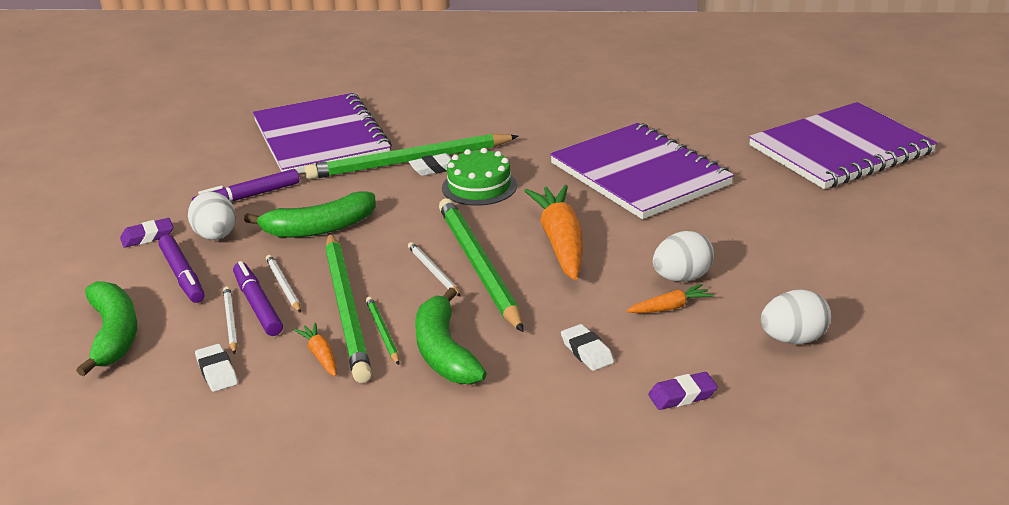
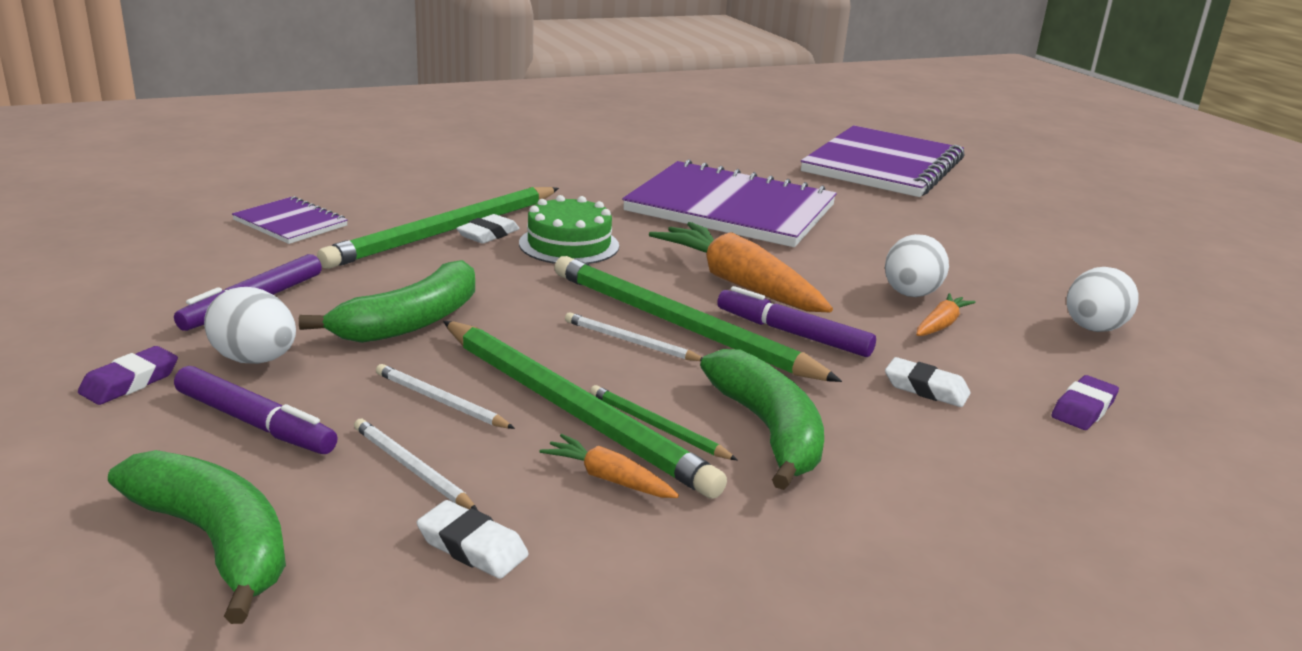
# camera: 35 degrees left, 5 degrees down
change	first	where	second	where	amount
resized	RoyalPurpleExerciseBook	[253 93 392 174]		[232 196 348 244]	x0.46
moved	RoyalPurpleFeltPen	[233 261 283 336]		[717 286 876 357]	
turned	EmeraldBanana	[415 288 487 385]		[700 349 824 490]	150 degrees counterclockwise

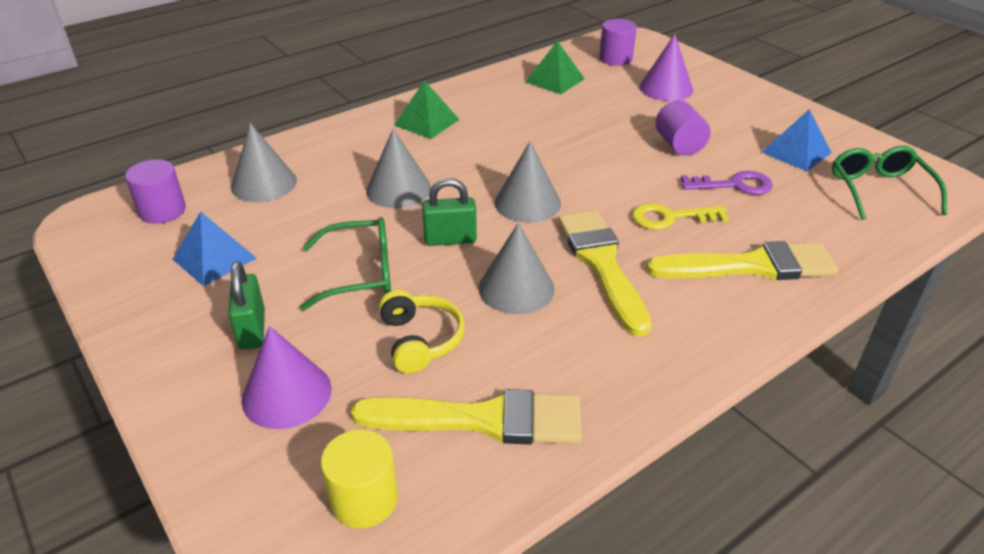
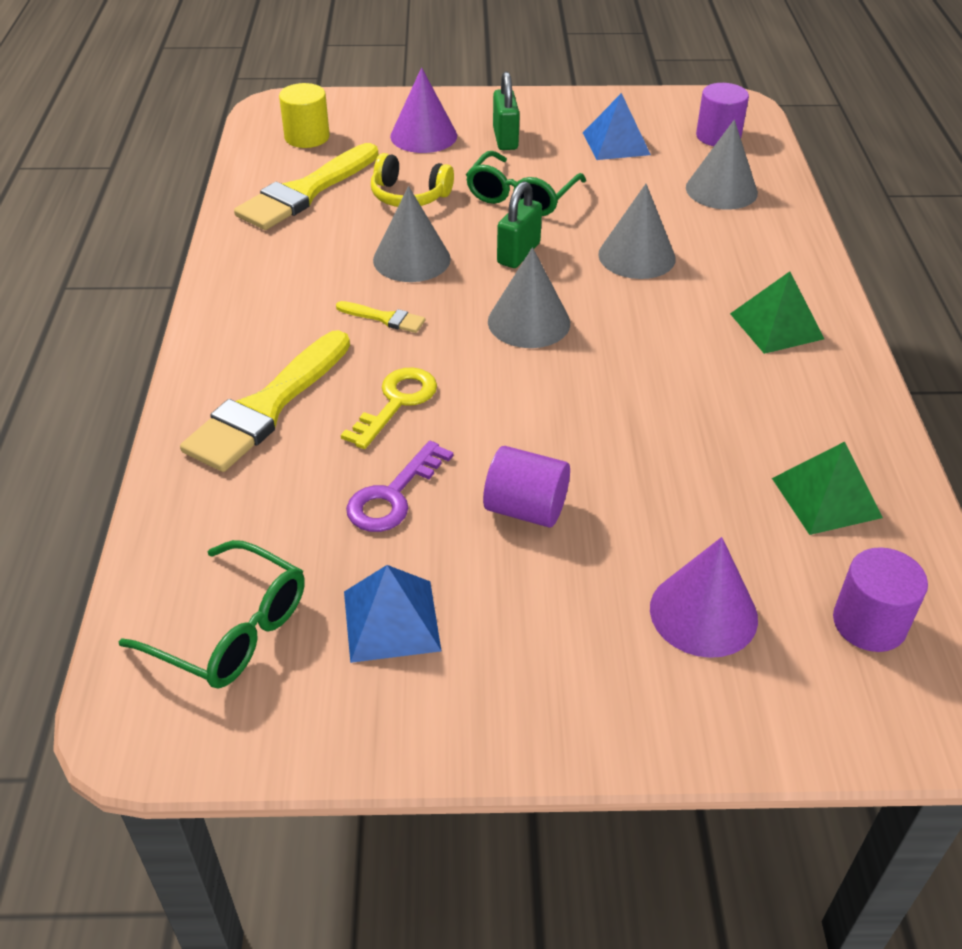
# camera: 125 degrees right, 5 degrees up
change	first	where	second	where	amount
resized	BrightYellowPaintbrush	[558 210 652 337]		[336 301 425 333]	x0.45
turned	EmeraldLock	[228 261 265 350]		[493 71 520 150]	60 degrees clockwise

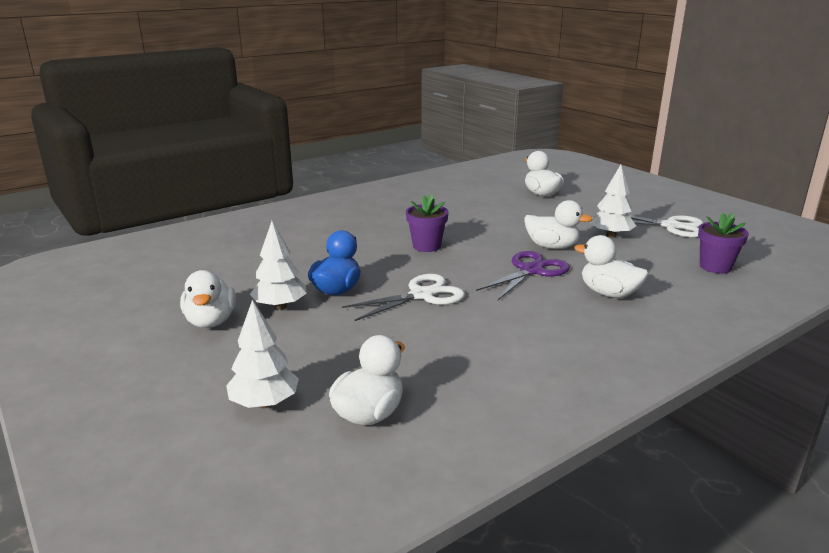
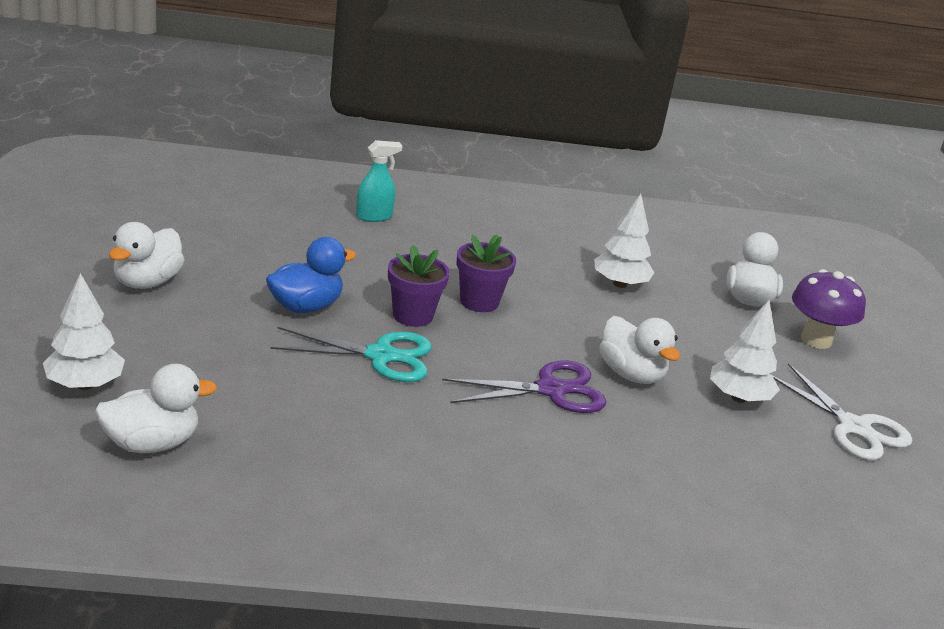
# camera: 30 degrees right, 5 degrees up
change	first	where	second	where	amount
moved	RoyalPurpleFlowerPot	[698 213 749 274]		[388 245 450 327]	
moved	SnowWhiteFirTree	[250 221 307 310]		[594 194 654 288]	
removed	SnowWhiteToyDuck	[574 235 648 298]			
recoloured	SnowWhiteShears	[342 274 465 321]	AquaShears	[270 327 432 382]	
added			AquaSprayCleaner	[356 140 402 222]	
added			RoyalPurpleToadstool	[792 269 866 349]	

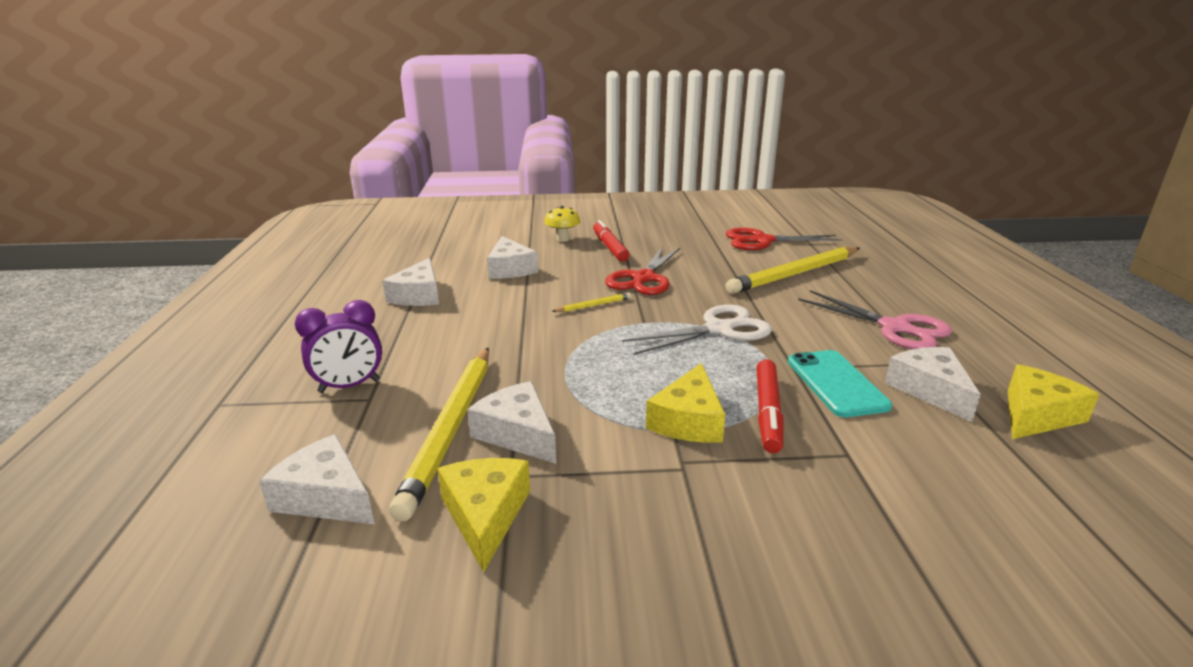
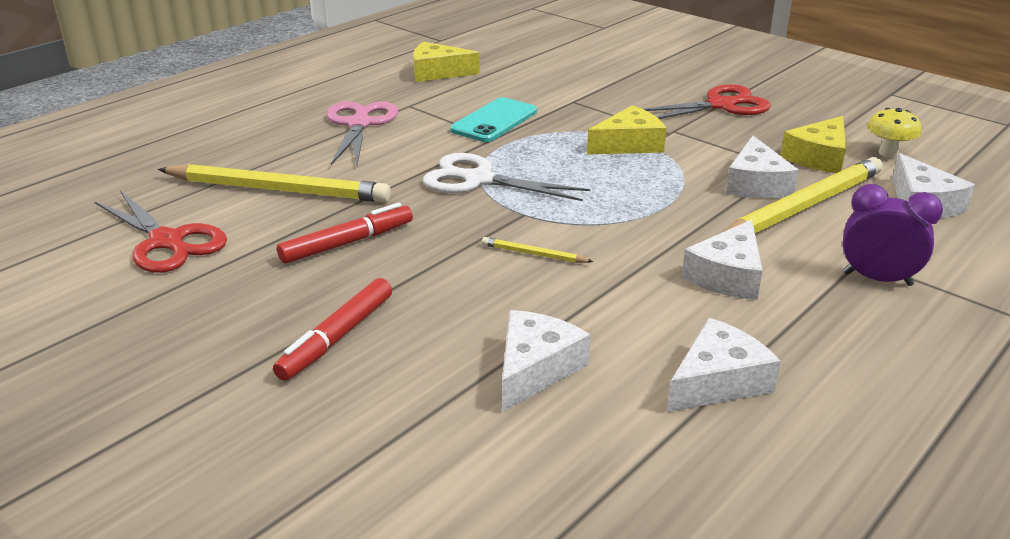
# camera: 135 degrees left, 5 degrees up
change	first	where	second	where	amount
moved	BrightYellowToadstool	[544 206 581 242]		[867 108 921 157]	
moved	CrimsonShears	[605 247 680 295]		[643 84 771 119]	
moved	SnowWhiteCheeseWedge	[885 347 981 422]		[681 220 763 300]	
moved	CrimsonFeltPen	[756 359 784 453]		[277 203 413 264]	

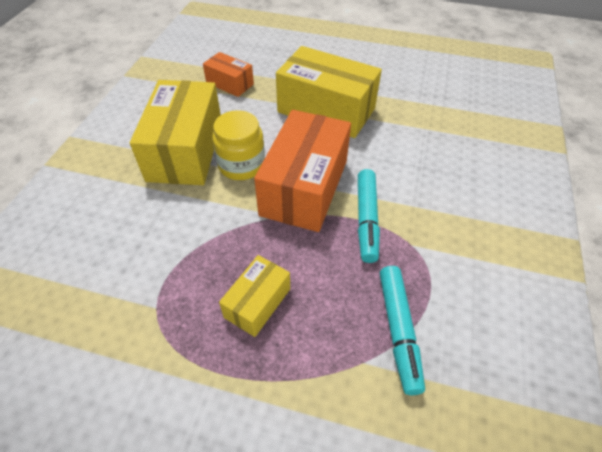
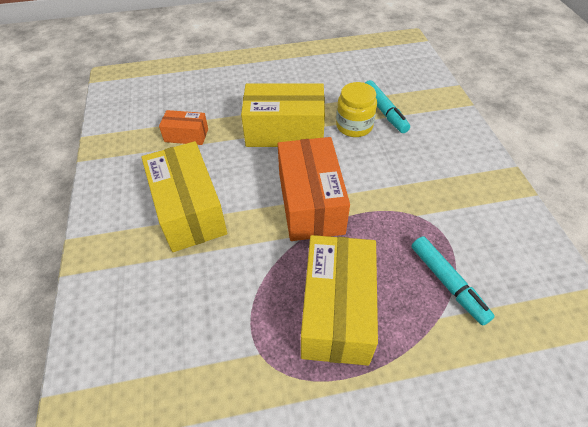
# camera: 25 degrees left, 0 degrees up
change	first	where	second	where	amount
moved	BrightYellowJar	[212 110 265 180]		[336 82 377 137]	
moved	AquaFeltPen	[358 169 380 263]		[365 80 410 133]	
resized	BrightYellowParcel	[219 255 290 337]		[301 235 378 366]	x1.94

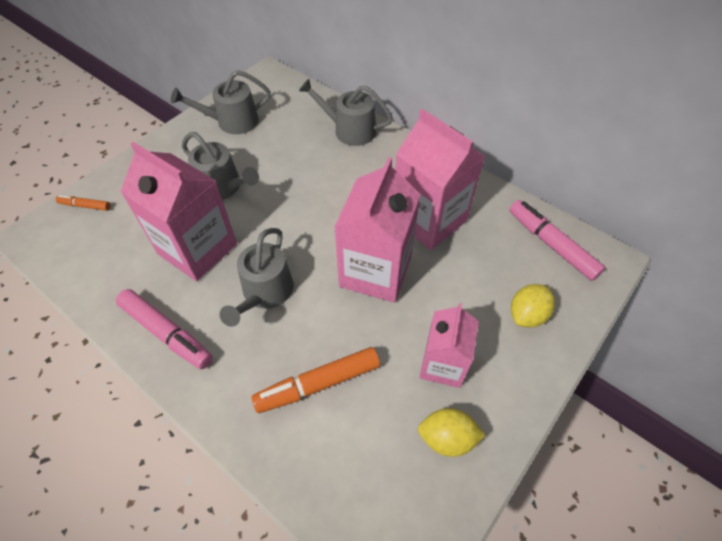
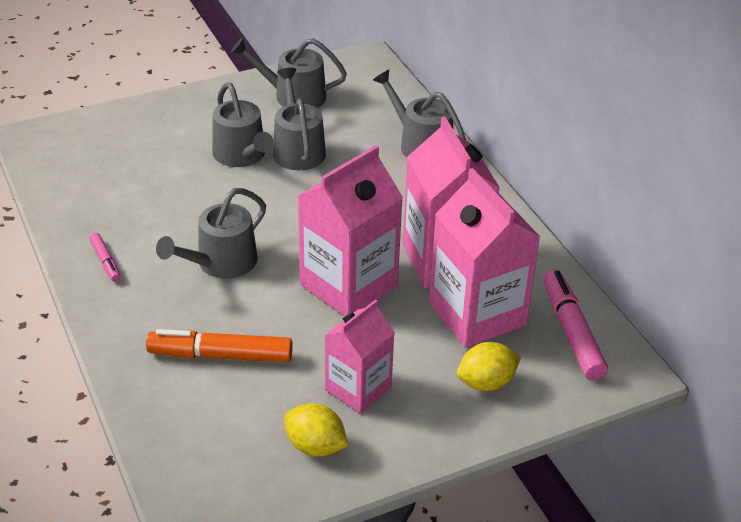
# camera: 25 degrees right, 15 degrees down
change	first	where	second	where	amount
moved	RosyMilkCarton	[120 142 237 282]		[429 168 540 348]	
removed	OrangeFeltPen	[56 195 110 211]			
resized	RosyFeltPen	[116 289 213 369]		[89 233 121 282]	x0.52
added			GrayWateringPot	[273 68 326 170]	

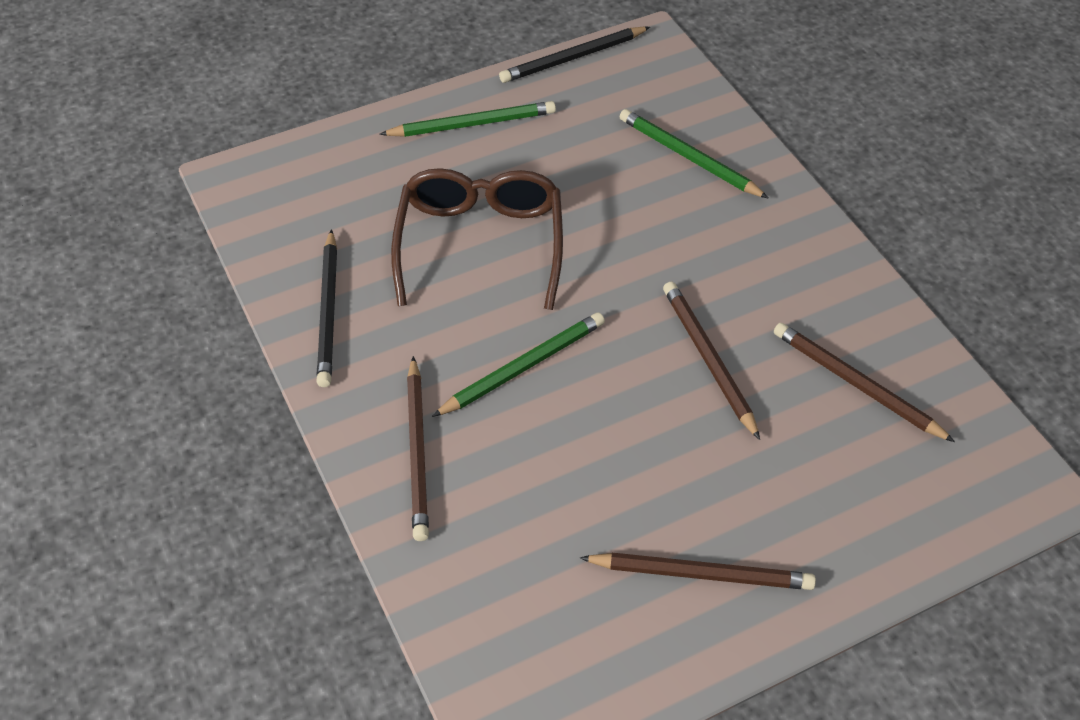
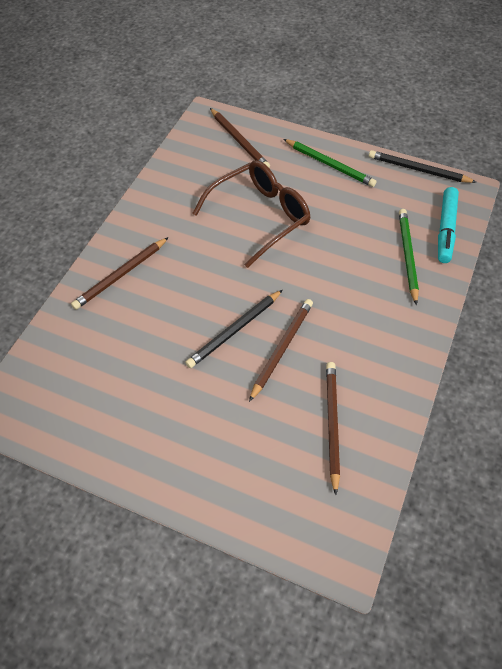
# camera: 50 degrees right, 5 degrees up
change	first	where	second	where	amount
moved	BlackWoodenPencil	[317 229 337 387]		[185 290 283 368]	
removed	EmeraldWoodenPencil	[432 312 605 417]			
moved	DarkBrownWoodenPencil	[580 553 816 590]		[210 108 270 168]	
added			AquaFeltPen	[438 187 459 263]	

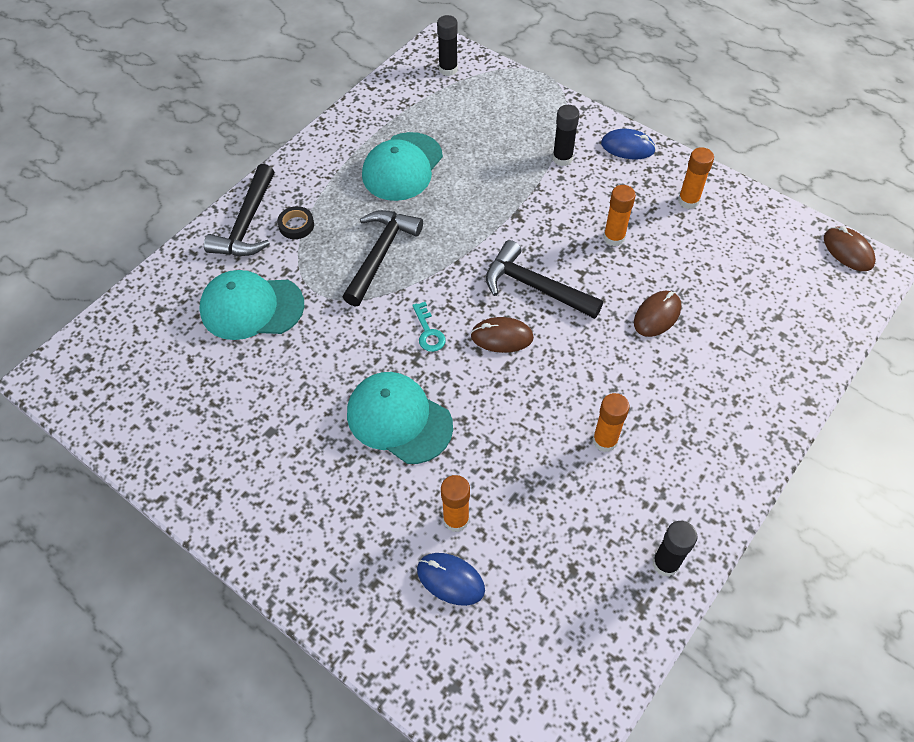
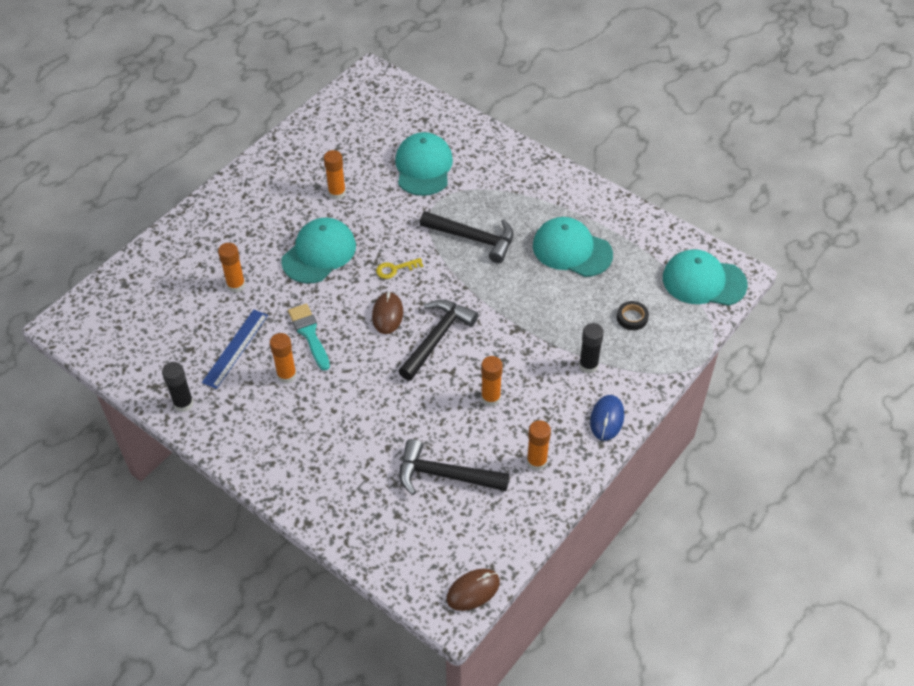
# camera: 90 degrees right, 5 degrees down
change	first	where	second	where	amount
replaced	BlackStickOfGlue	[437 15 458 76]	AquaPeakedCap	[663 249 748 306]	
moved	BlackClawHammer	[204 164 275 256]		[399 439 509 495]	
moved	BlackRollOfTape	[277 206 314 239]		[617 301 649 330]	
removed	DarkBrownComputerMouse	[634 291 681 337]			
recoloured	AquaDoorKey	[412 302 446 352]	BrightYellowDoorKey	[376 258 423 279]	
removed	RoyalBlueComputerMouse	[417 553 485 606]			
added			OrangeStickOfGlue	[324 150 346 200]	
added			AquaPaintbrush	[288 304 330 371]	
added			RoyalBlueStraightedge	[202 310 268 389]	

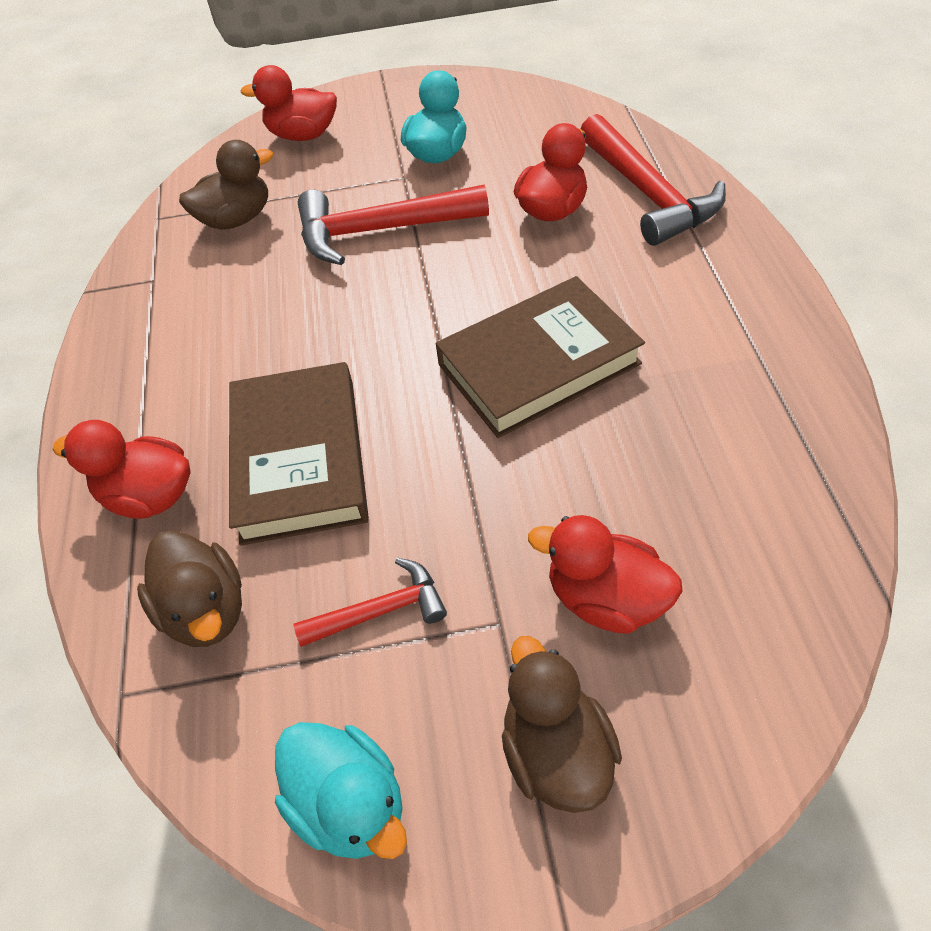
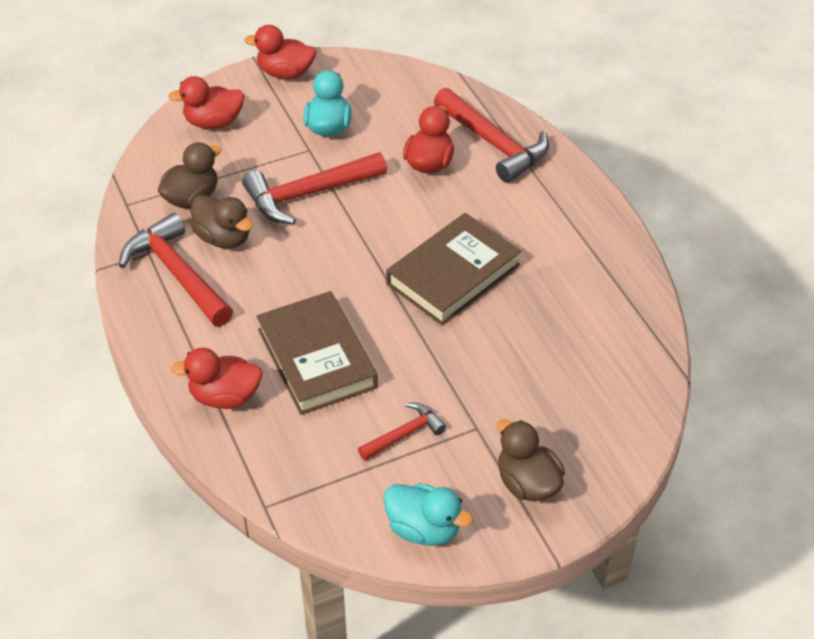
# camera: 20 degrees left, 5 degrees down
change	first	where	second	where	amount
moved	CrimsonToyDuck	[528 515 683 634]		[244 25 316 79]	
moved	DarkBrownToyDuck	[137 530 242 647]		[191 195 253 249]	
added			CrimsonClawHammer	[119 213 233 326]	

